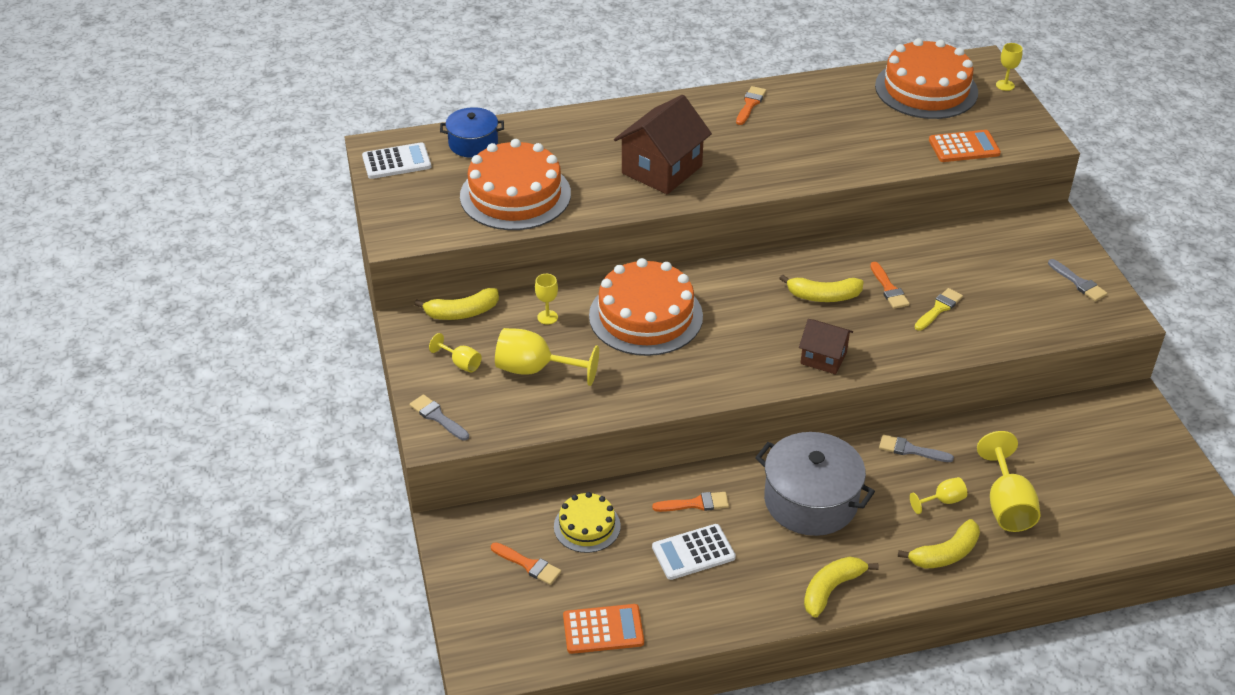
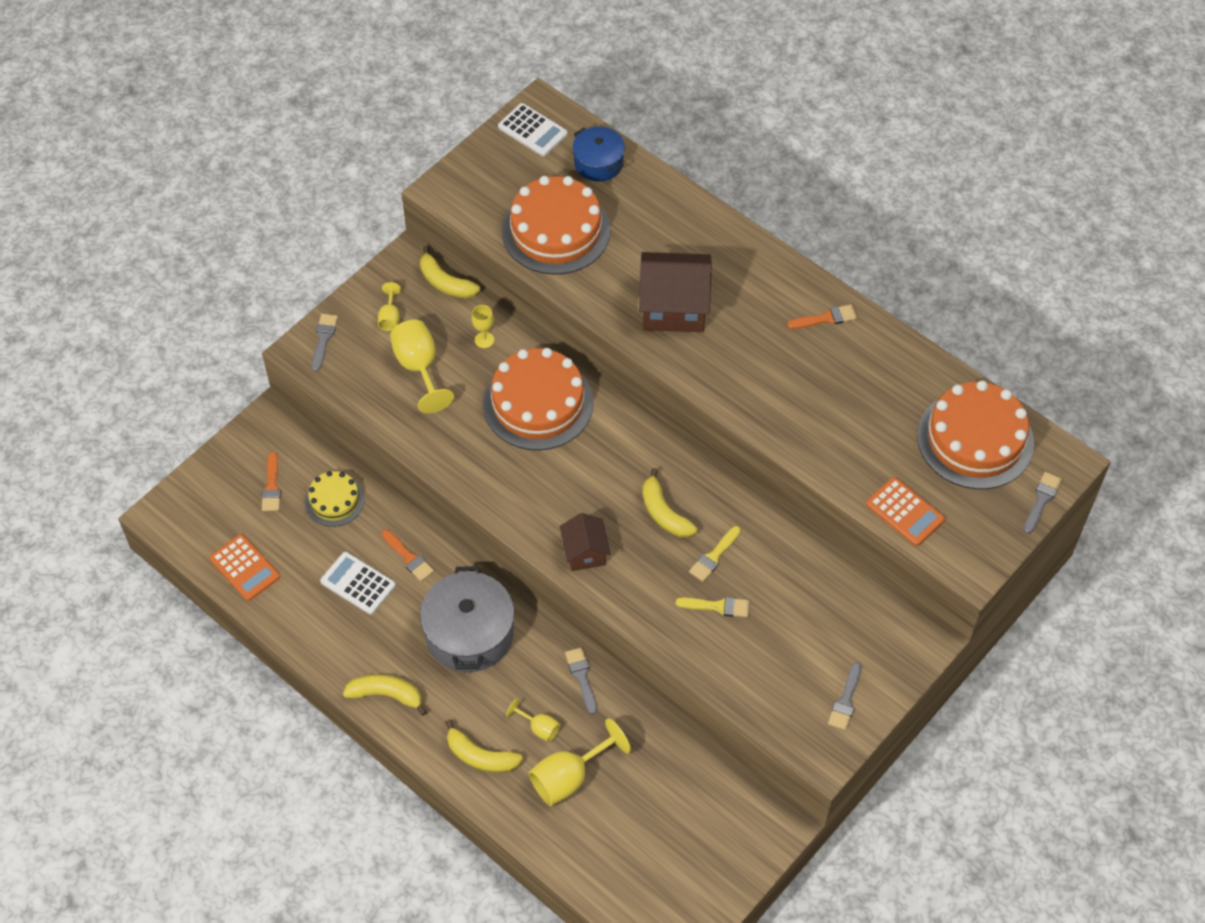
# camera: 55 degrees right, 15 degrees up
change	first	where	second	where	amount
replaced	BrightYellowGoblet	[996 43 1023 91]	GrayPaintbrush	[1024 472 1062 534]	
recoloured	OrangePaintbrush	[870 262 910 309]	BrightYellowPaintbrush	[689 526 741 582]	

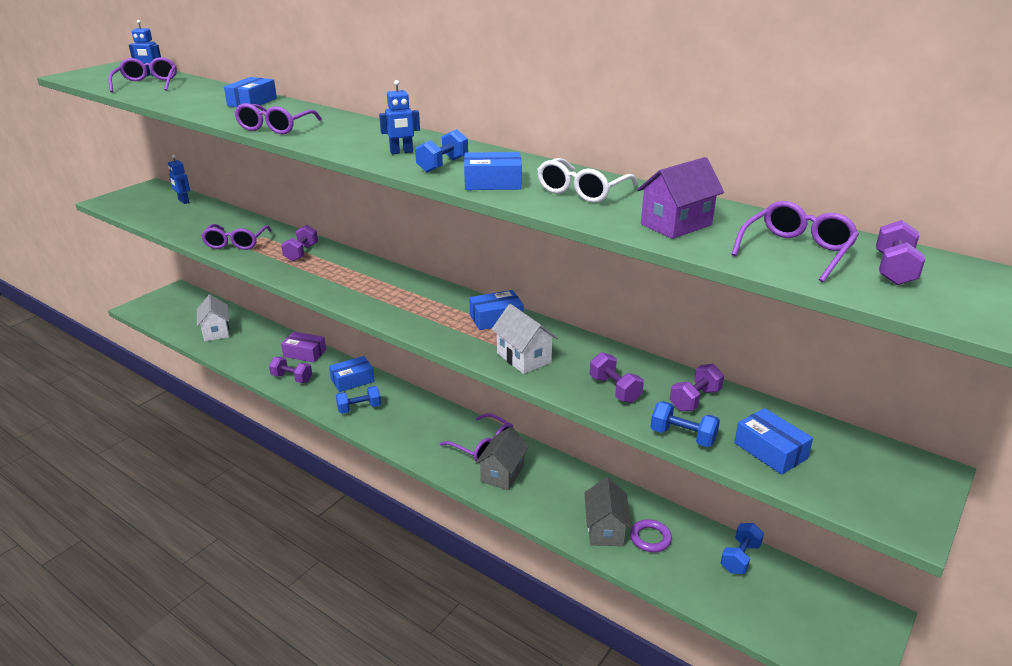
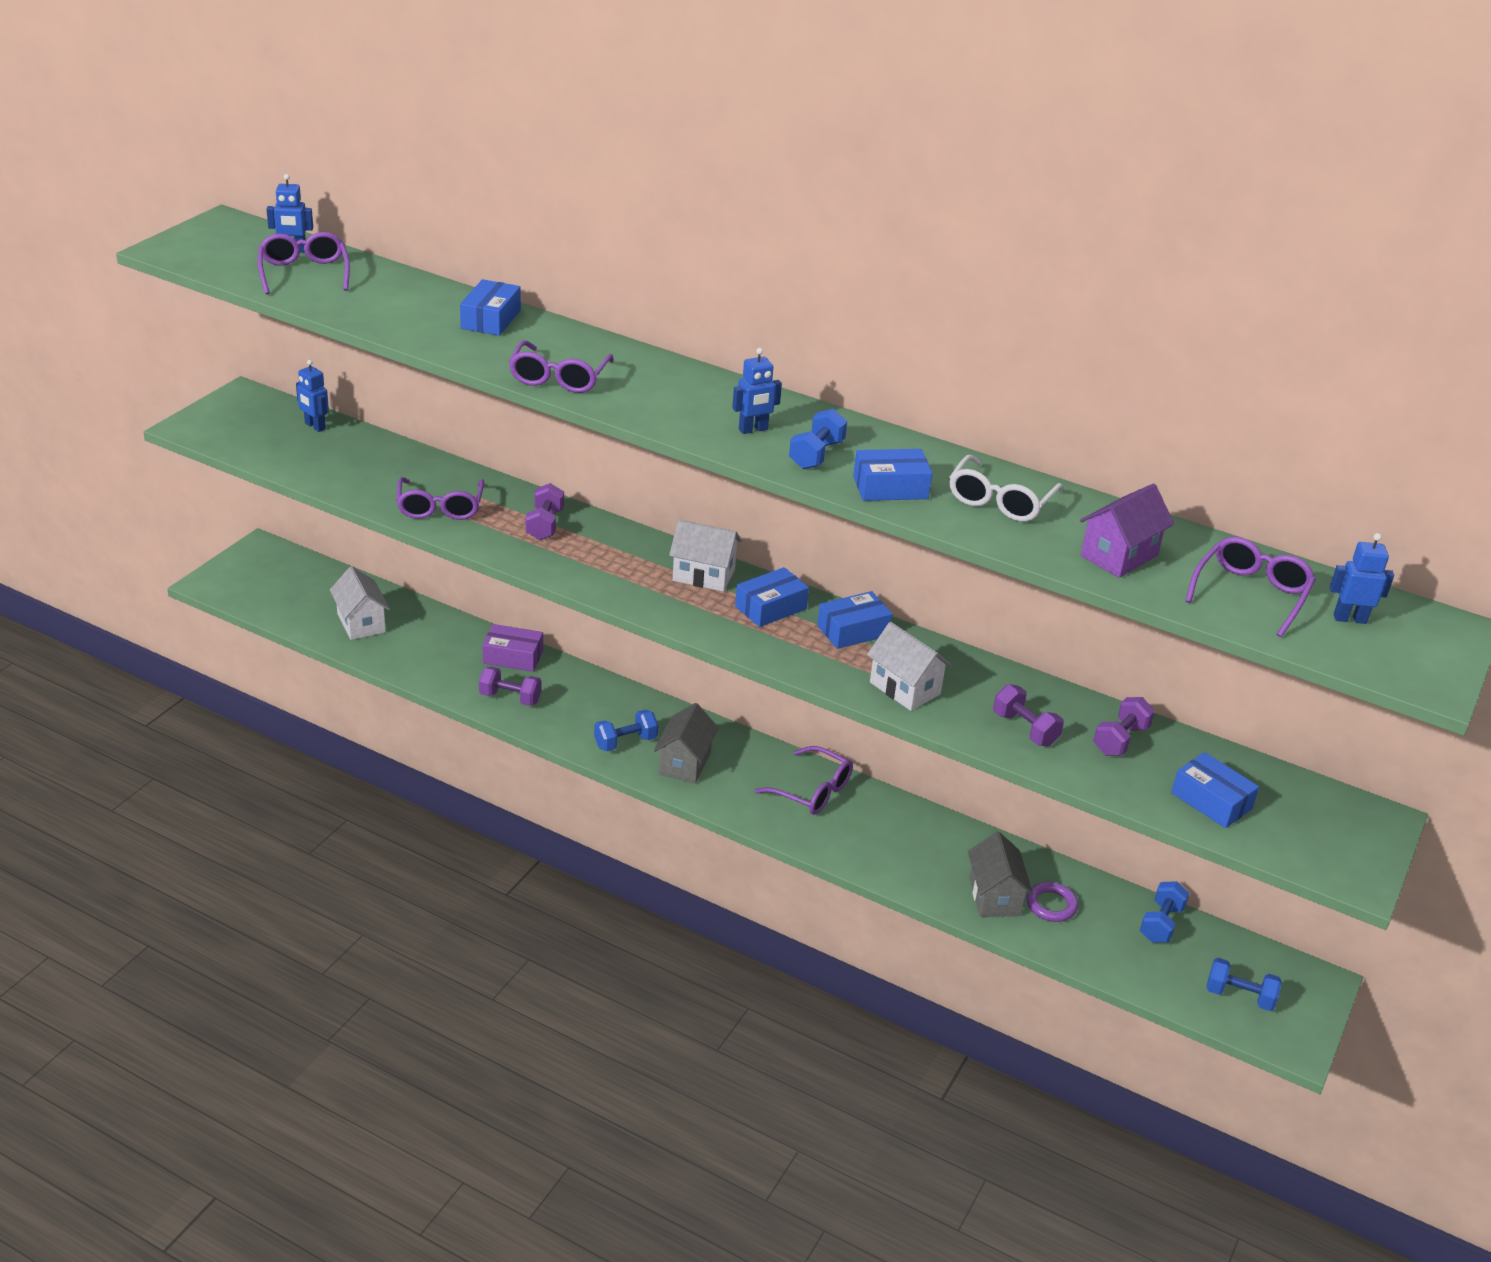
# camera: 10 degrees left, 5 degrees up
change	first	where	second	where	amount
replaced	RoyalPurpleFreeWeight	[876 220 925 285]	RoyalBlueToyRobot	[1330 533 1394 624]	
moved	RoyalBlueParcel	[329 356 375 392]		[735 567 809 627]	
moved	RoyalBlueFreeWeight	[650 401 720 447]		[1206 958 1282 1011]	
moved	GrayCottage	[475 426 529 490]		[654 703 719 784]	
added			SnowWhiteCottage	[669 519 742 592]	

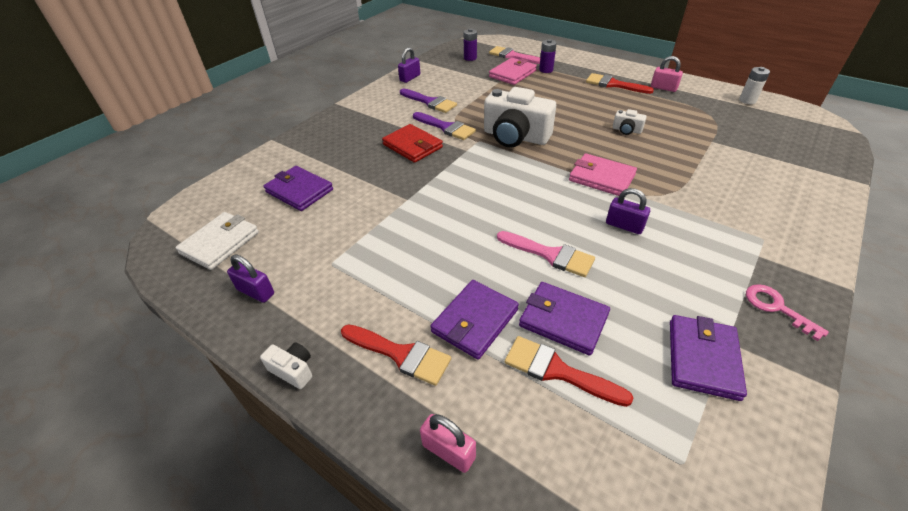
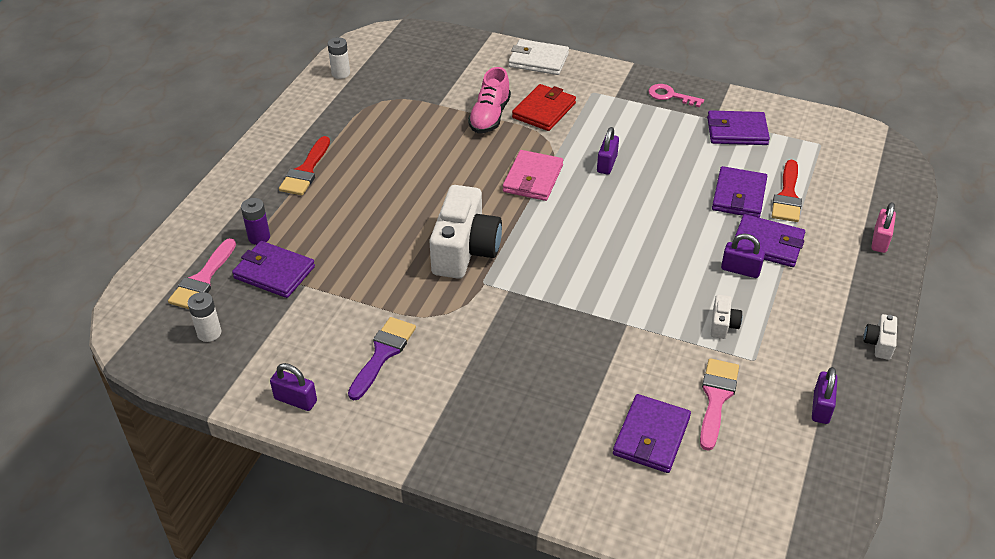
# camera: 105 degrees left, 0 degrees up
change	first	where	second	where	amount
recoloured	RoyalPurpleAaBattery	[463 28 477 61]	SnowWhiteAaBattery	[188 292 221 342]	
removed	RosyLock	[651 56 683 92]			
recoloured	RosyCardWallet	[489 58 537 85]	RoyalPurpleCardWallet	[232 241 315 298]	
moved	SnowWhiteCamera	[613 109 646 135]		[711 295 742 339]	
removed	RoyalPurplePaintbrush	[413 112 476 140]			
moved	CrimsonCardWallet	[382 124 443 163]		[512 84 576 131]	
moved	SnowWhiteCardWallet	[176 212 259 270]		[509 39 569 75]	
moved	RosyPaintbrush	[497 231 595 277]		[700 358 739 451]	
turned	RosyDoorKey	[746 284 829 341]		[648 84 704 107]	75 degrees clockwise
removed	CrimsonPaintbrush	[341 324 451 386]			
added			RosyShoe	[468 67 511 133]	
added			RoyalPurpleLock	[721 234 765 278]	

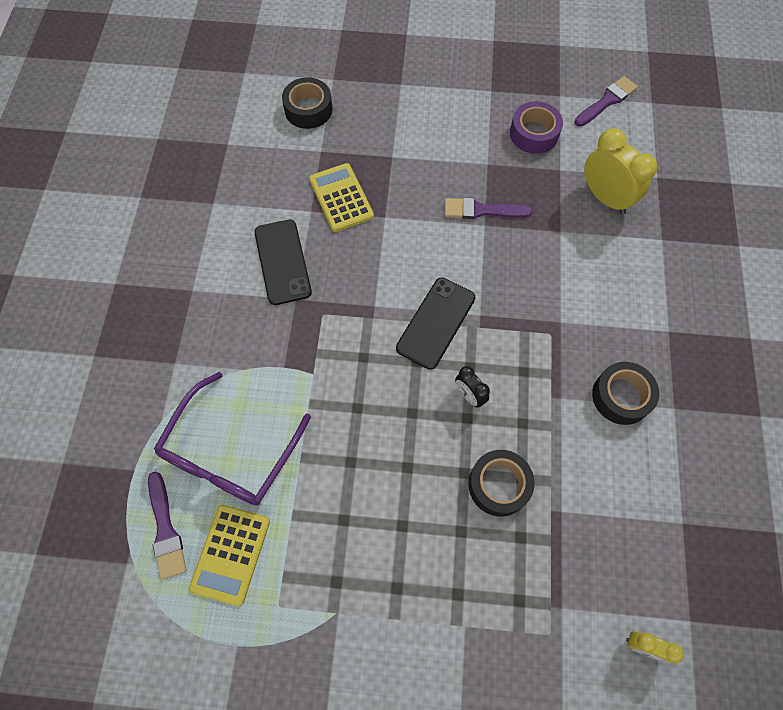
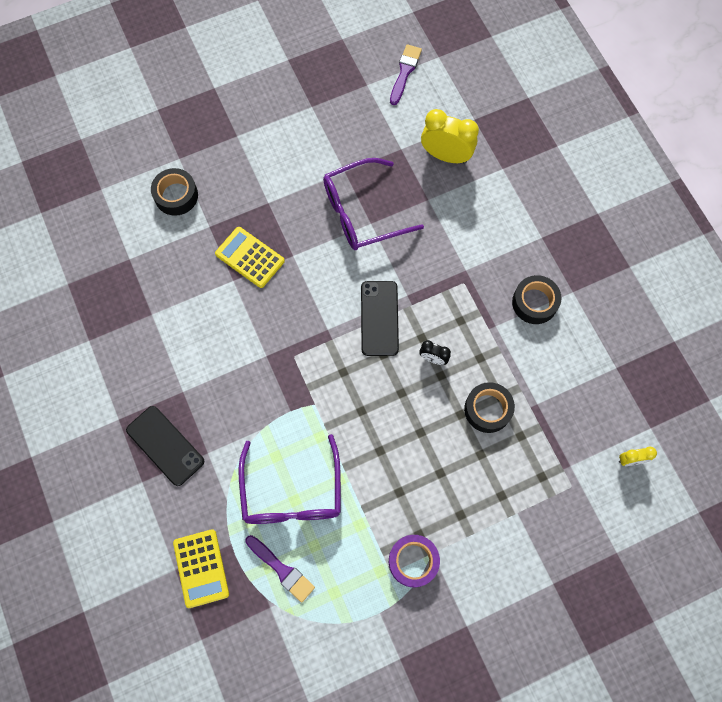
# camera: 30 degrees left, 5 degrees up
change	first	where	second	where	amount
moved	RoyalPurpleRollOfTape	[510 102 563 154]		[389 535 440 587]	
replaced	RoyalPurplePaintbrush	[445 198 532 219]	RoyalPurpleEyeglasses	[323 158 424 250]	
moved	BlackPhone	[254 219 312 305]		[126 406 204 486]	
moved	BrightYellowAddingMachine	[189 505 270 606]		[173 529 229 608]	

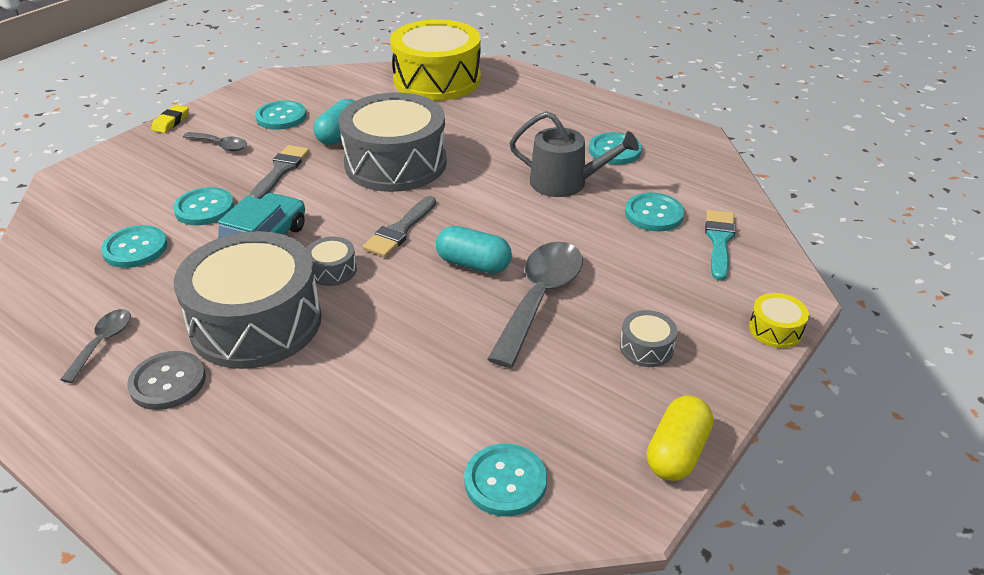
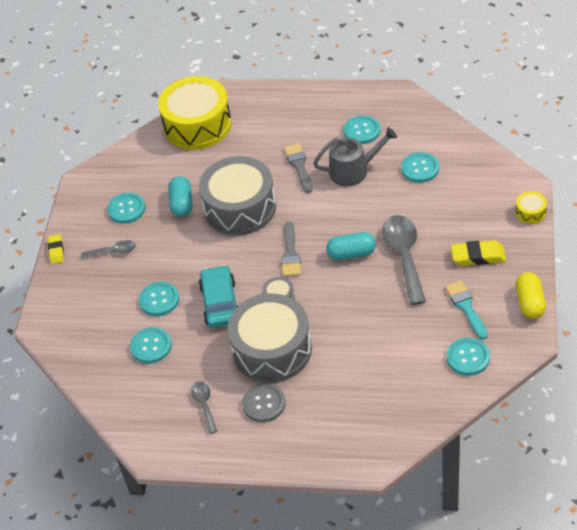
# camera: 25 degrees left, 10 degrees up
change	first	where	second	where	amount
moved	GrayPaintbrush	[249 145 310 199]		[284 143 313 193]	
moved	AquaPaintbrush	[705 210 736 281]		[445 280 488 340]	
replaced	GraySnareDrum	[620 310 677 367]	BrightYellowEraser	[451 240 506 266]	

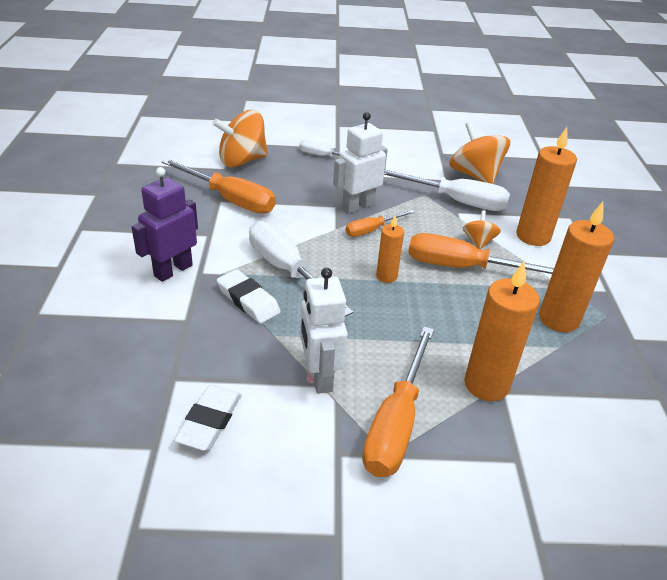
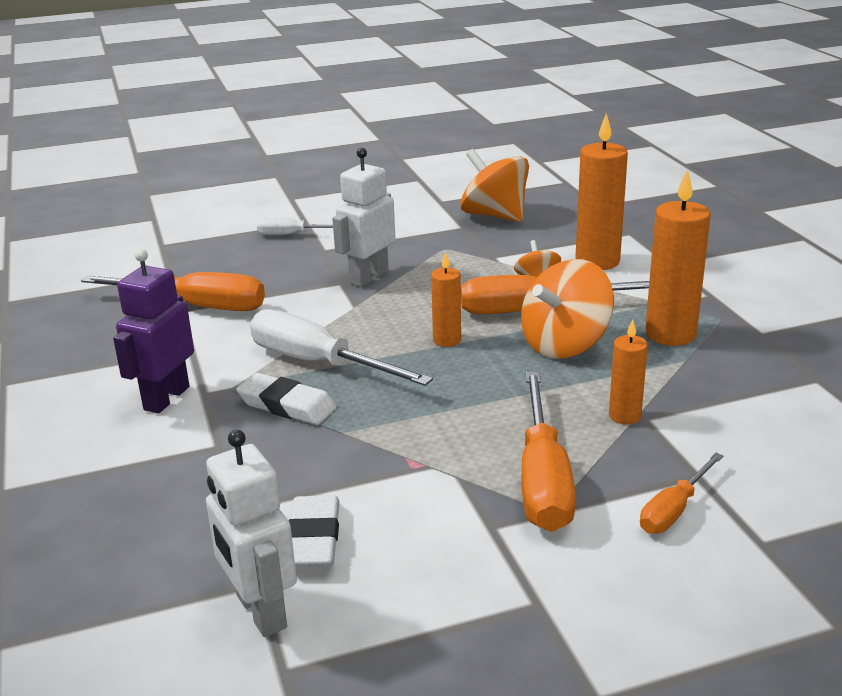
# camera: 15 degrees left, 10 degrees down
change	first	where	second	where	amount
moved	OrangeWhirligig	[212 110 268 167]		[521 259 614 359]	
removed	SnowWhiteFlatScrewdriver	[384 170 510 211]			
moved	OrangeFlatScrewdriver	[346 210 415 237]		[640 453 723 534]	
resized	OrangePillarCandle	[464 262 540 401]		[609 319 648 424]	x0.56
moved	SnowWhiteToyRobot	[300 267 348 394]		[206 430 297 637]	

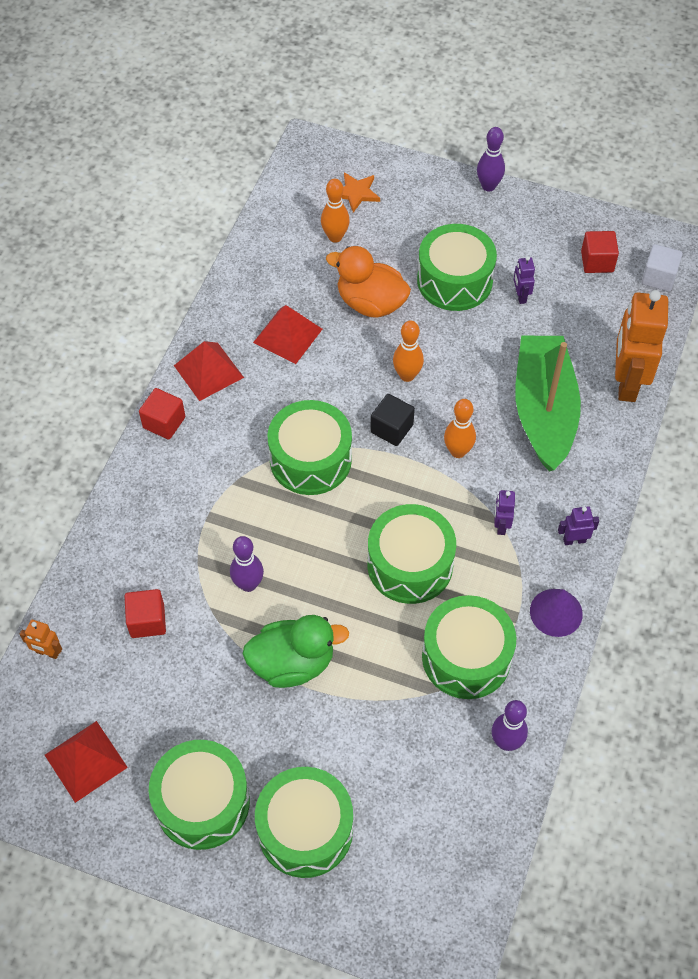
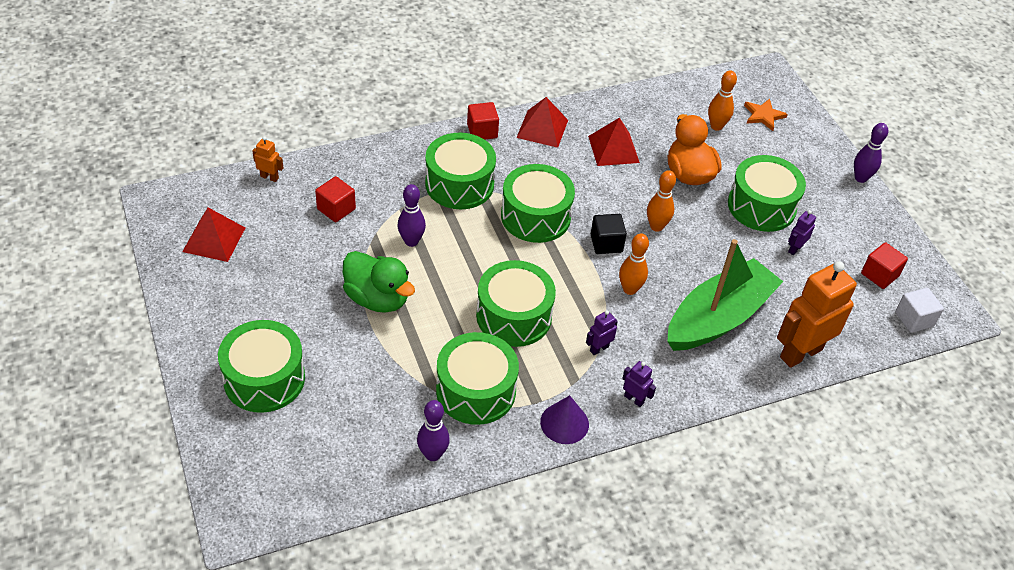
# camera: 45 degrees right, 10 degrees down
change	first	where	second	where	amount
turned	OrangeToyRobot	[20 620 62 659]		[252 136 283 182]	135 degrees clockwise
moved	EmeraldSnareDrum	[149 740 250 850]		[425 133 496 209]	

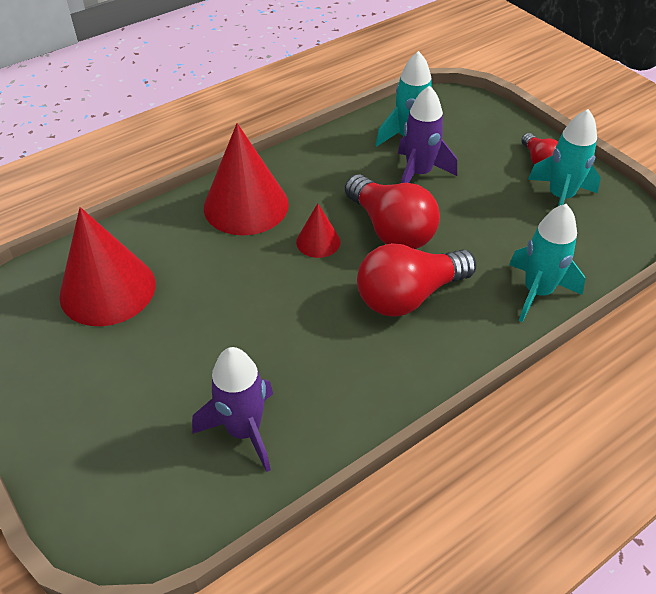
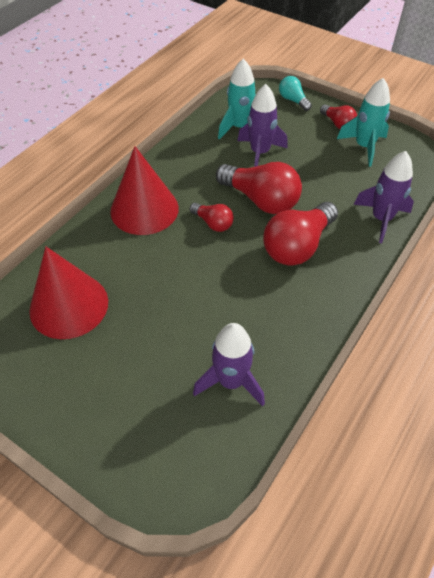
# camera: 20 degrees left, 5 degrees up
change	first	where	second	where	amount
replaced	CrimsonCone	[296 203 340 258]	CrimsonBulb	[190 203 234 232]	
recoloured	AquaToyRocket	[509 204 585 322]	RoyalPurpleToyRocket	[354 151 414 243]	
added			AquaBulb	[279 76 312 111]	

